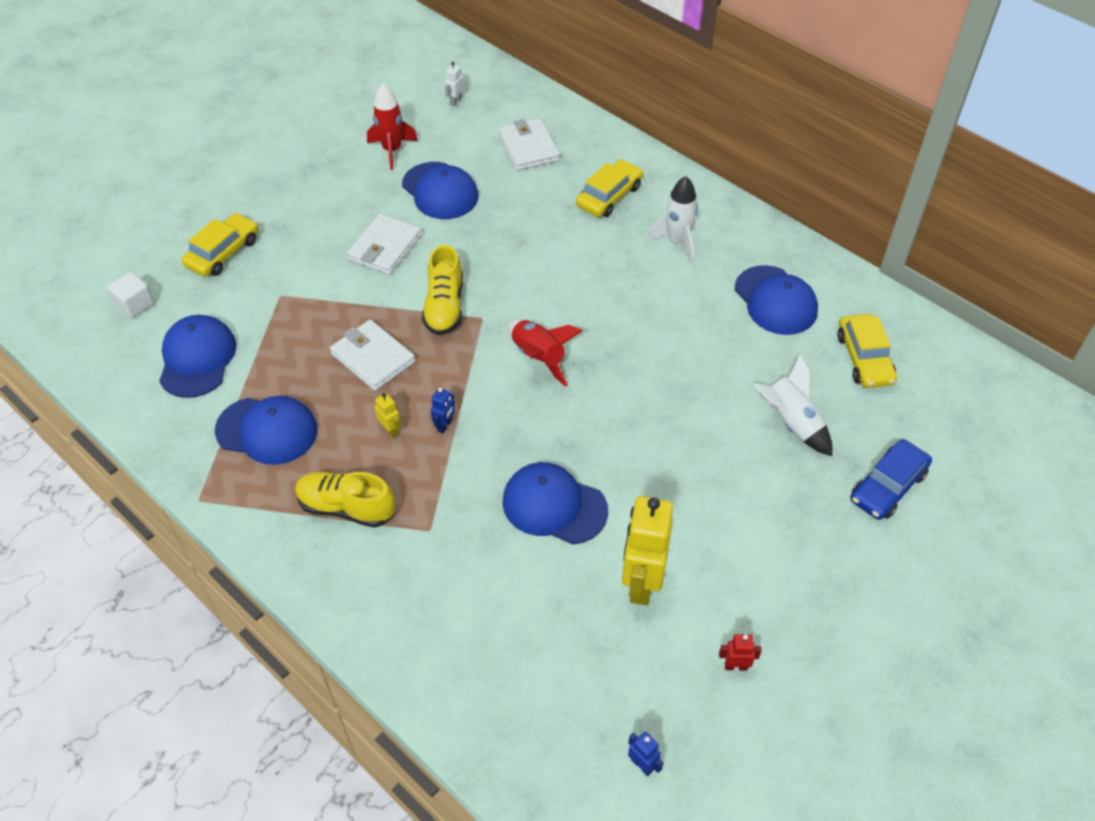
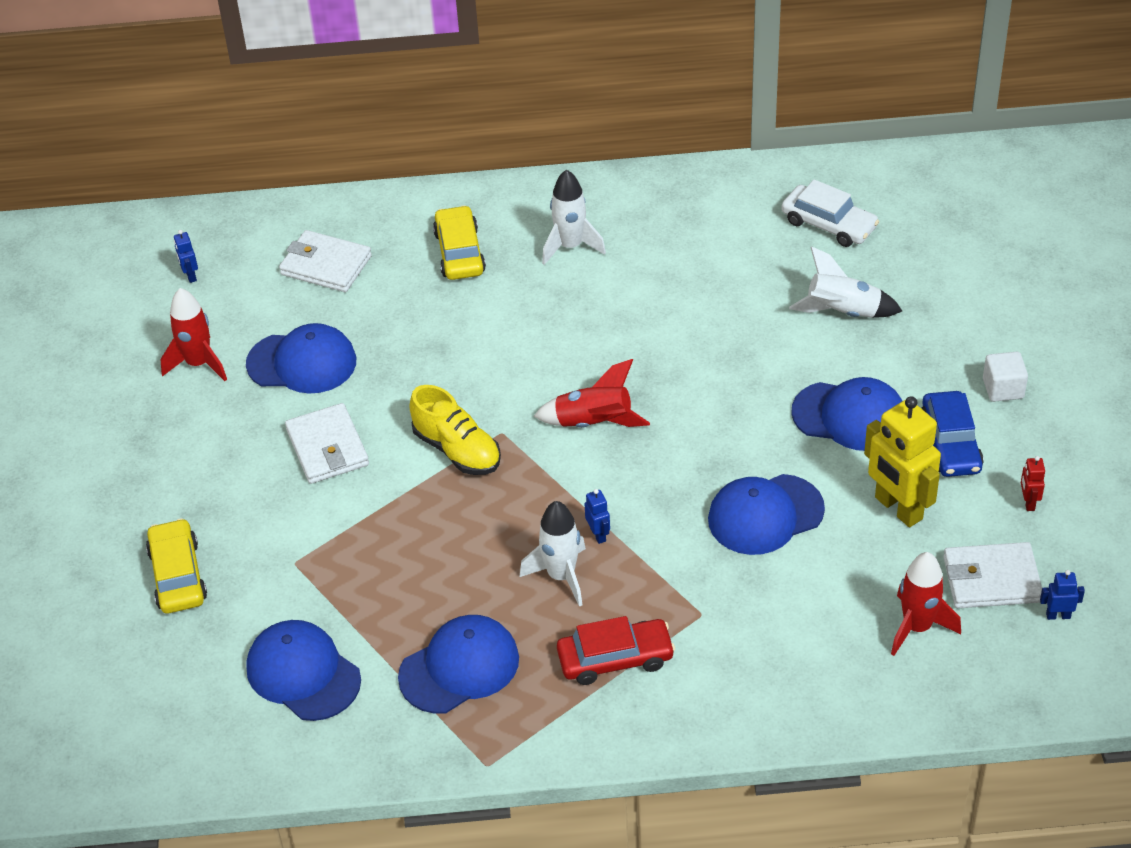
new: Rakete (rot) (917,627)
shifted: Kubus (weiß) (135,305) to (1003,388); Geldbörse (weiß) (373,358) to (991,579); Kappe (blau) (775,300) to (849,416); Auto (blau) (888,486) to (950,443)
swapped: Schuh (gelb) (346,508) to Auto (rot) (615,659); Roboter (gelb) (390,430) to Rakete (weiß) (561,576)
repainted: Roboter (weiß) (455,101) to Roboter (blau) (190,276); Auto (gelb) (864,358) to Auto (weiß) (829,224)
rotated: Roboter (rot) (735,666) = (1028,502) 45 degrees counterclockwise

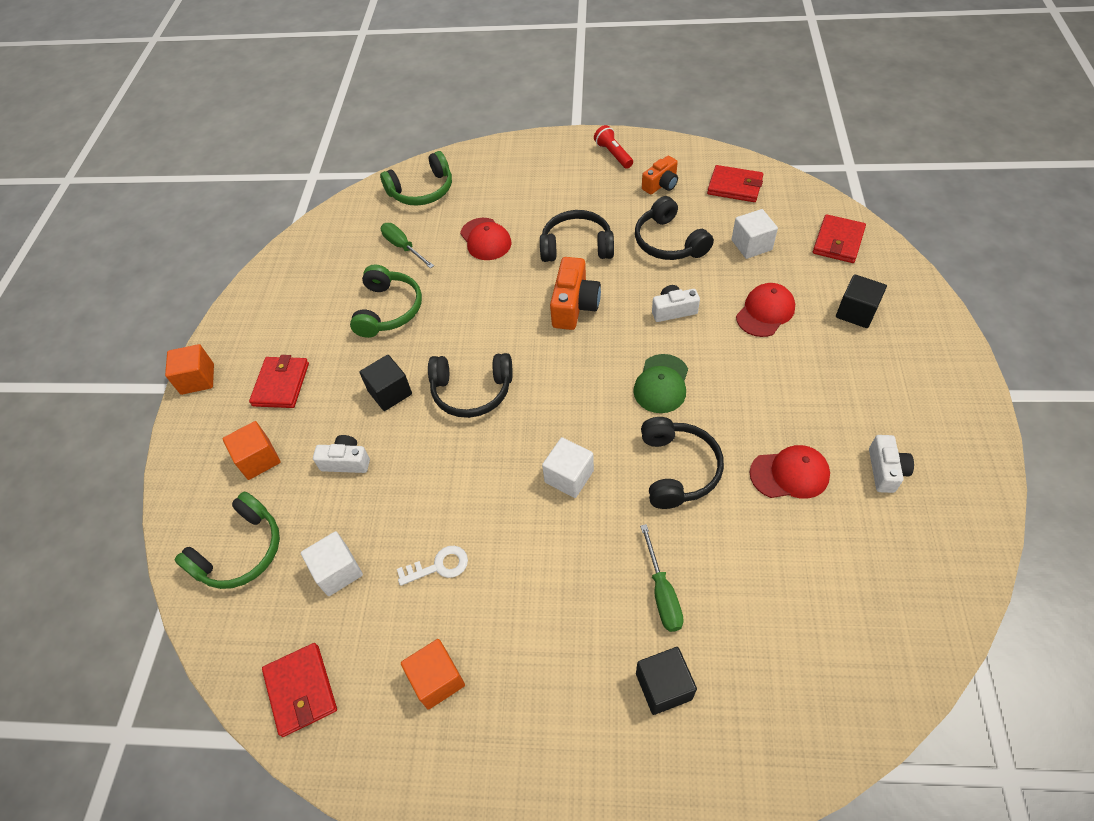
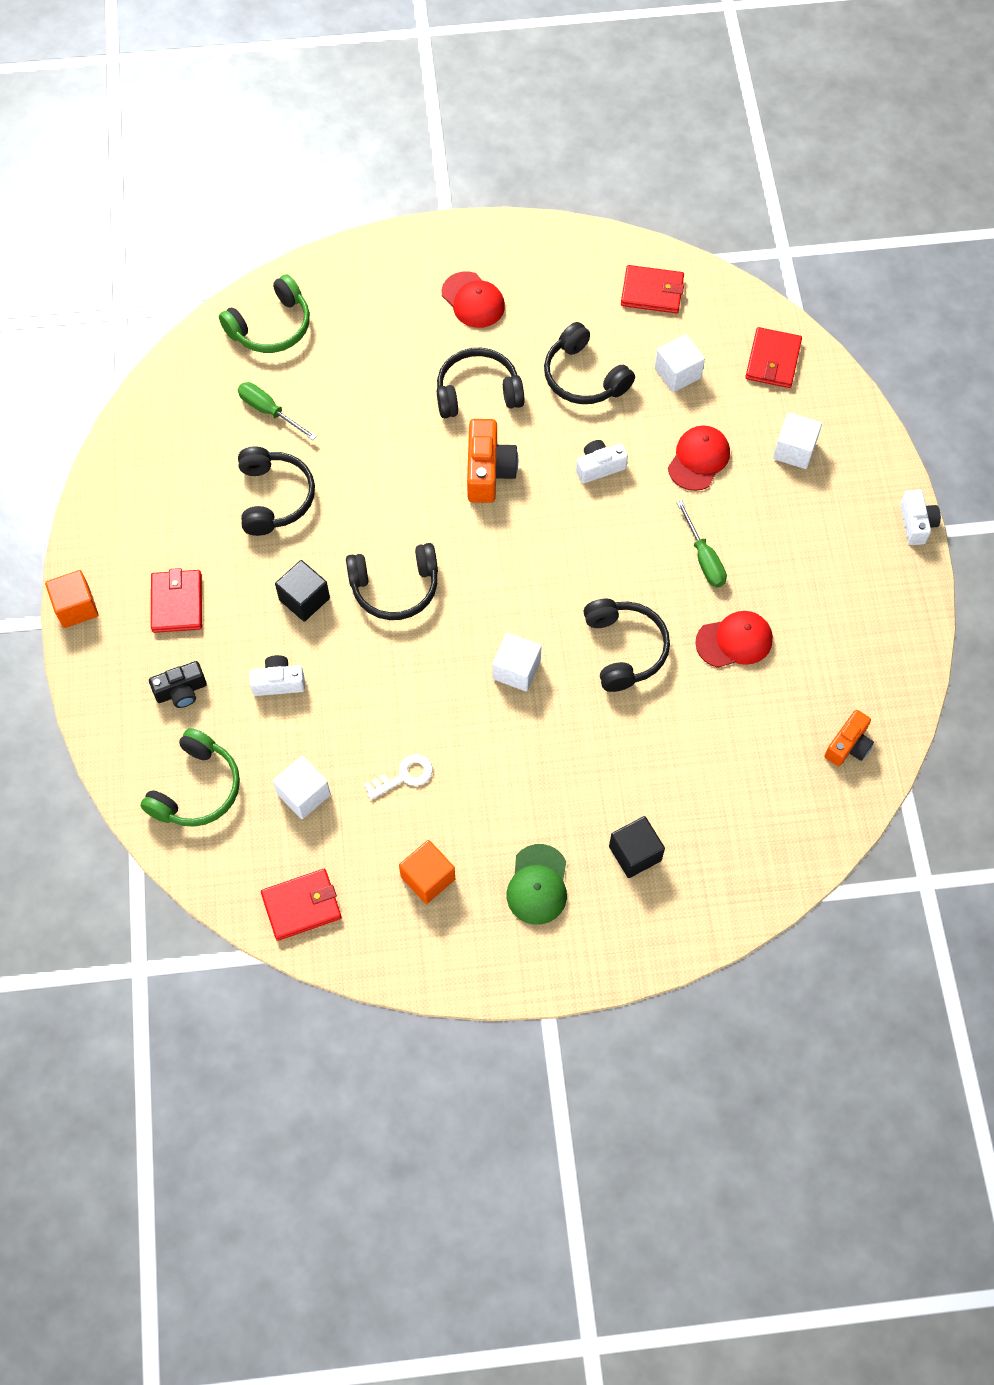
gone: Taschenlampe (rot) (613,154)
shifted: Kappe (rot) (485,239) to (473,300); Kappe (grün) (661,384) to (537,885); Schraubenzieher (grün) (662,593) to (704,558); Kamera (orange) (661,184) to (848,745); Kamera (weiß) (885,470) to (916,523)
swapped: Kubus (orange) (258,459) to Kamera (schwarz) (181,691)
repainted: Kopfhörer (grün) (388,310) to Kopfhörer (schwarz) (274,497); Kubus (schwarz) (856,312) to Kubus (weiß) (794,450)
rotated: Geldbörse (rot) (301,690) = (301,905) 75 degrees counterclockwise

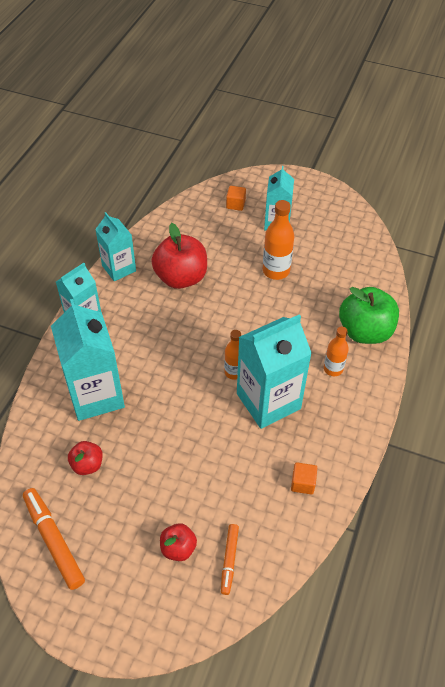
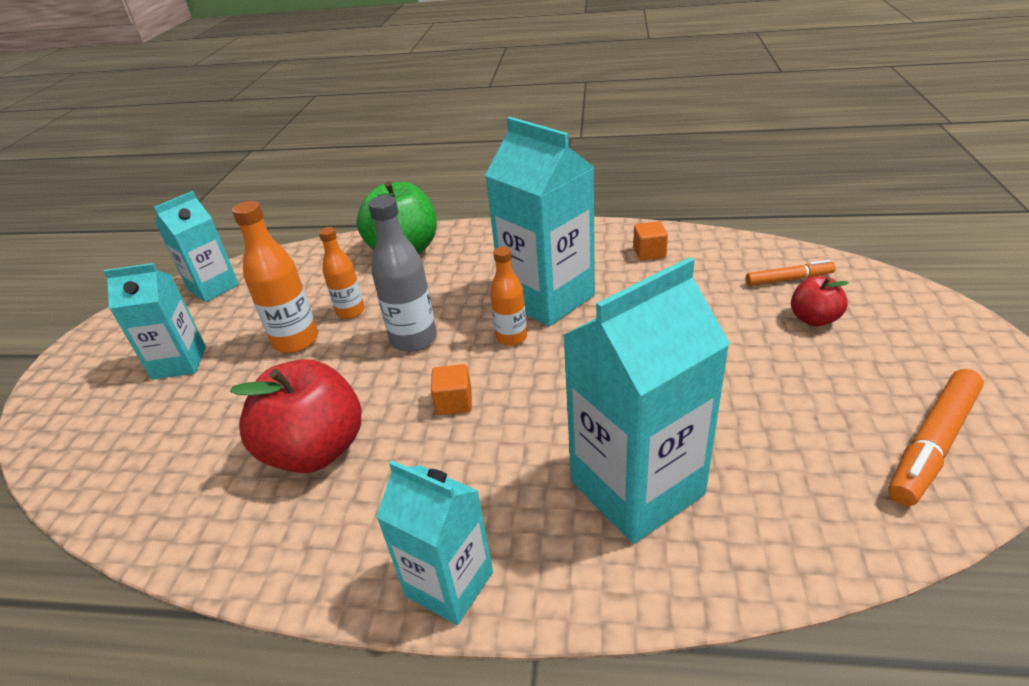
gone: Apfel (rot) (87,465)
new: Flasche (grau) (414,339)
shifted: Getränkekarton (türkis) (119,268) to (213,287); Kubus (orange) (235,204) to (454,402); Flasche (orange) (333,369) to (351,312)

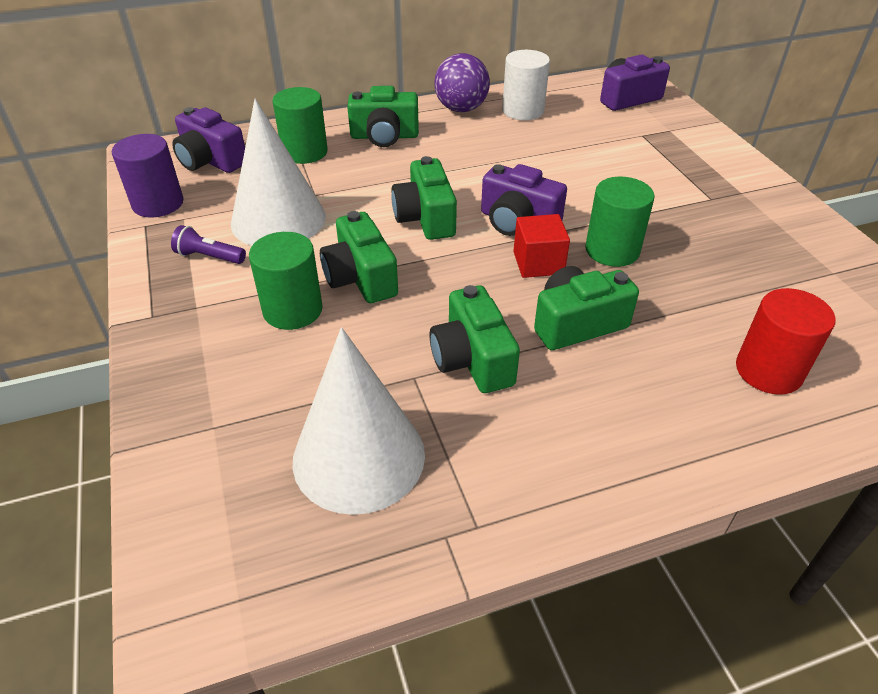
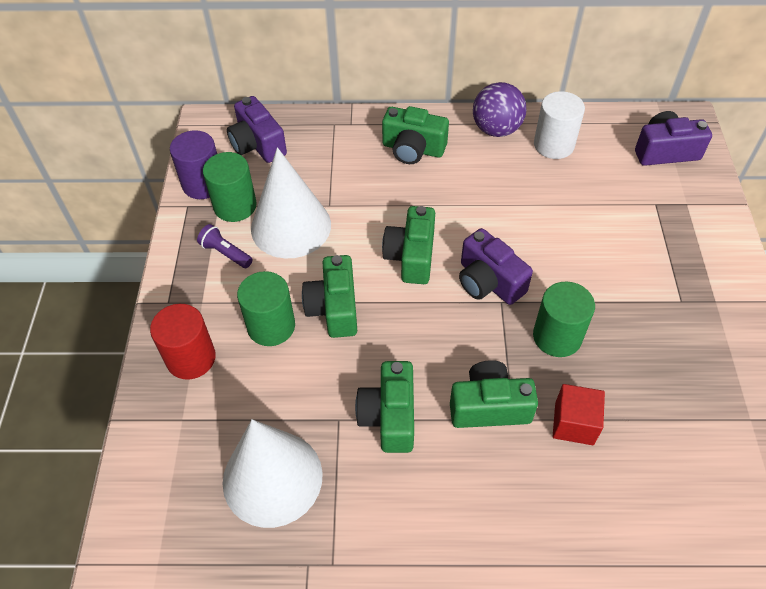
shifted: Vollzylinder (grün) (304,152) to (235,206); Kubus (rot) (538,263) to (574,423); Vollzylinder (rot) (768,371) to (191,358)

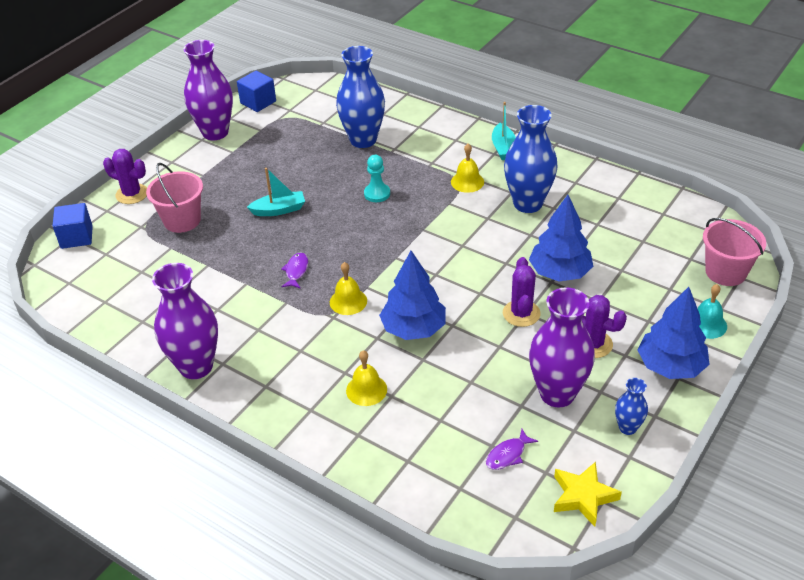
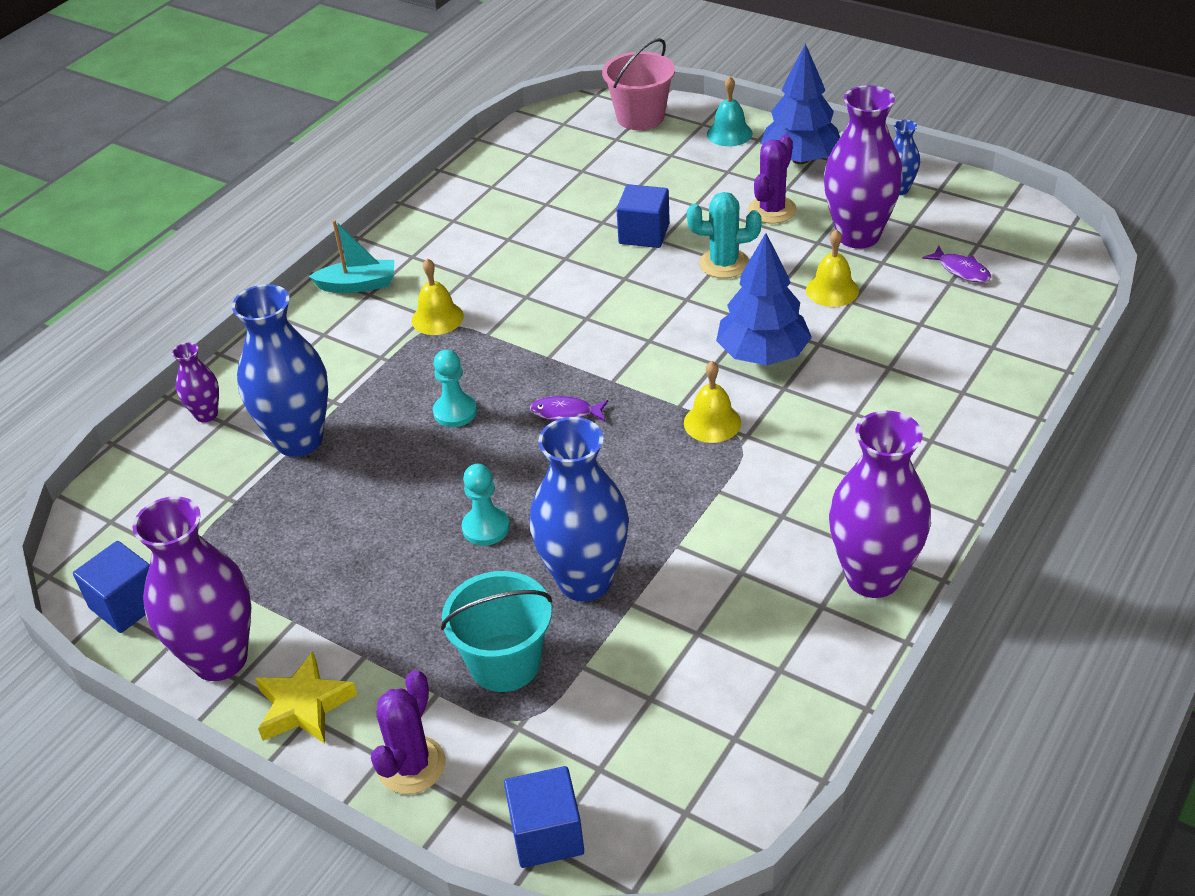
new: Vase (lila) (206,414)
shifted: Fisch (lila) (296,271) to (565,413); Glocke (gelb) (366,390) to (832,290); Vase (blau) (528,204) to (585,581); Stern (gelb) (583,496) to (304,706)
swapped: Boot (türkis) (279,210) to Bauer (türkis) (486,527); Baum (blau) (559,272) to Kubus (blau) (644,234)
repainted: Eimer (rosa) (182,220) to Eimer (türkis) (505,663); Kaktus (lila) (521,313) to Kaktus (türkis) (724,263)

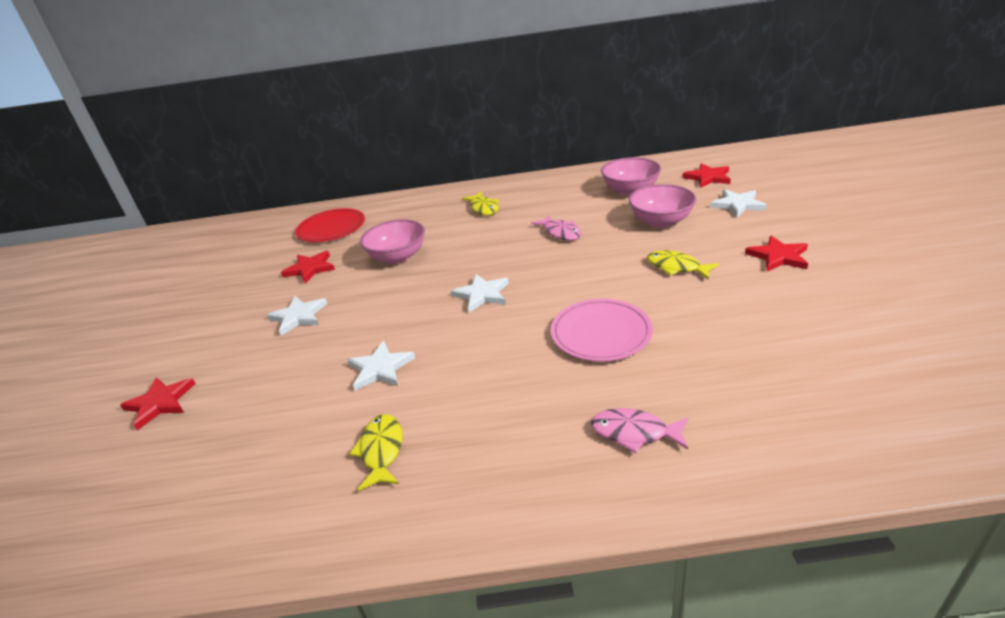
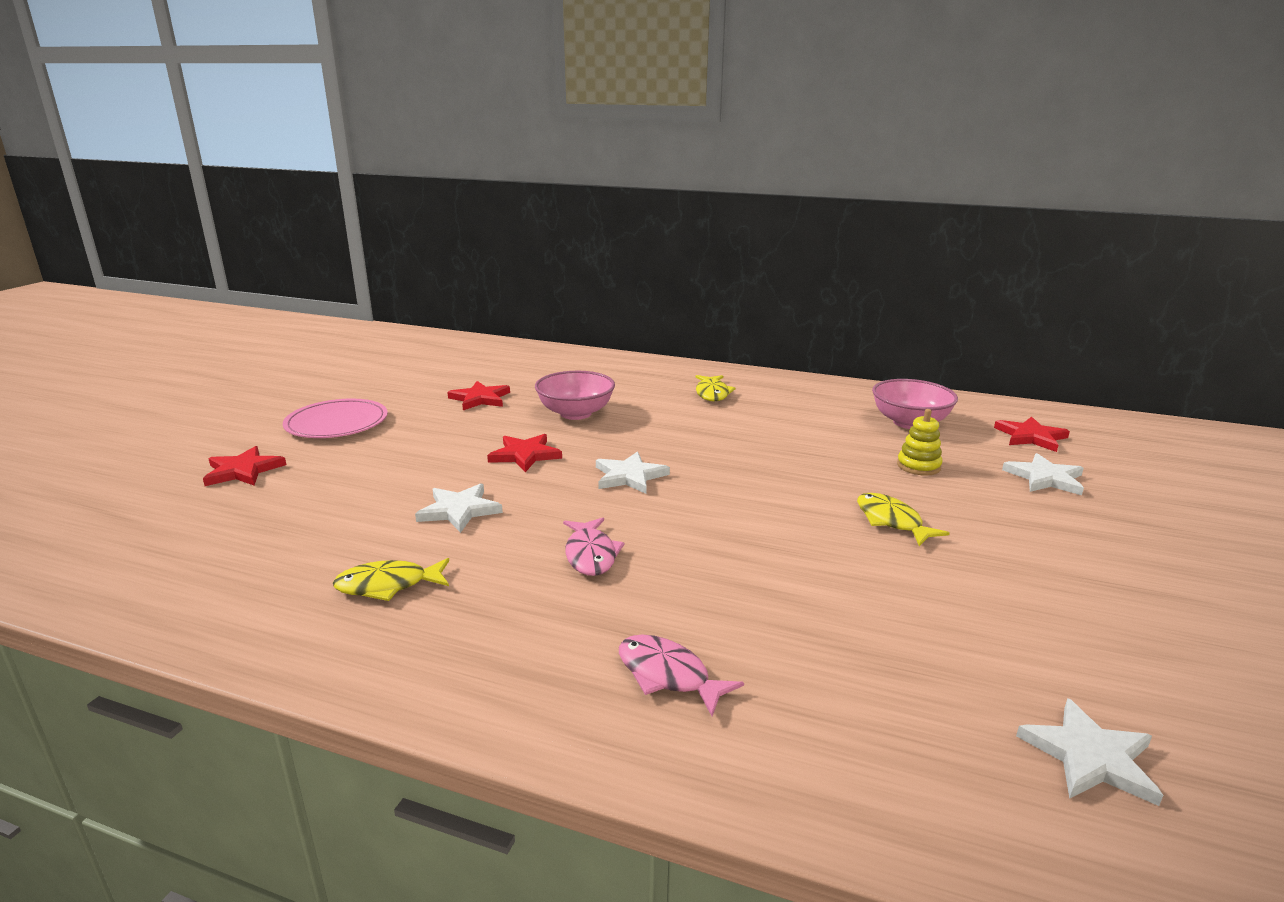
gone: Teller (rot) (331,228)
shifted: Stern (weiß) (298,316) to (1089,757); Fisch (rosa) (560,233) to (591,555); Teller (rosa) (601,333) to (337,423); Stern (rot) (778,256) to (525,455)
swapped: Schüssel (rosa) (661,221) to Stapelspielzeug (gelb) (918,466)
rotated: Fisch (gelb) (381,451) = (388,585) 120 degrees counterclockwise

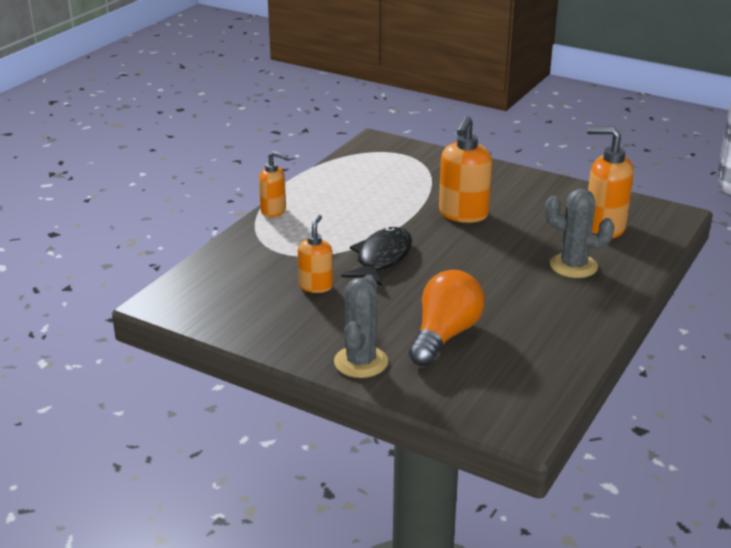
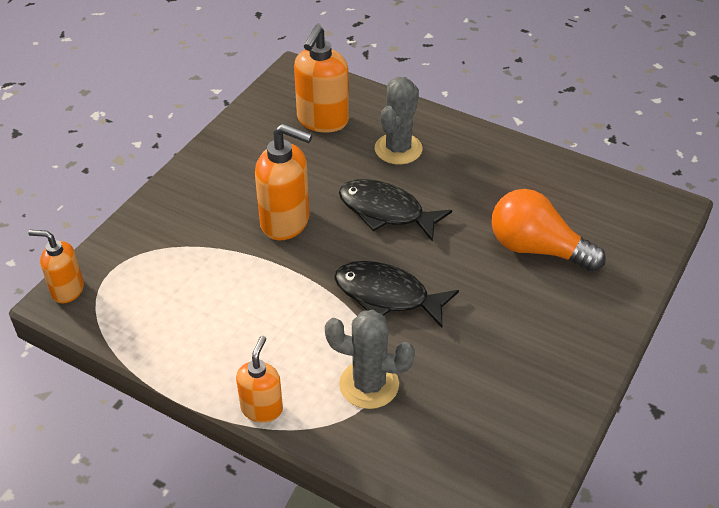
new: Fisch (schwarz) (386,211)
shifted: Seifenspender (orange) (316,286) to (67,290); Kaktus (grau) (361,362) to (369,385)

